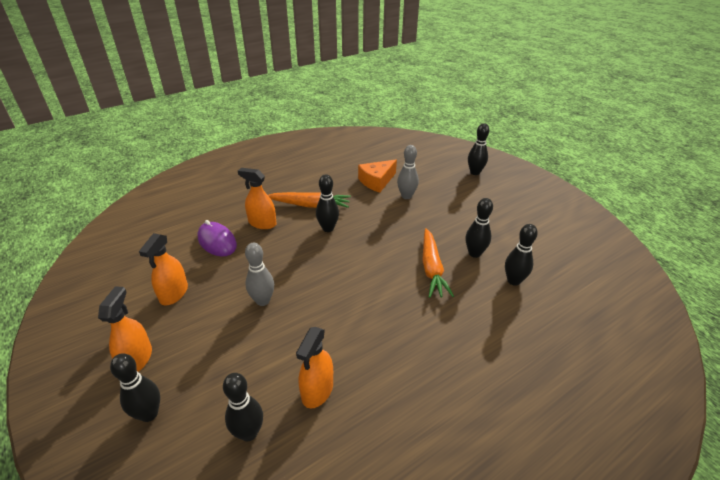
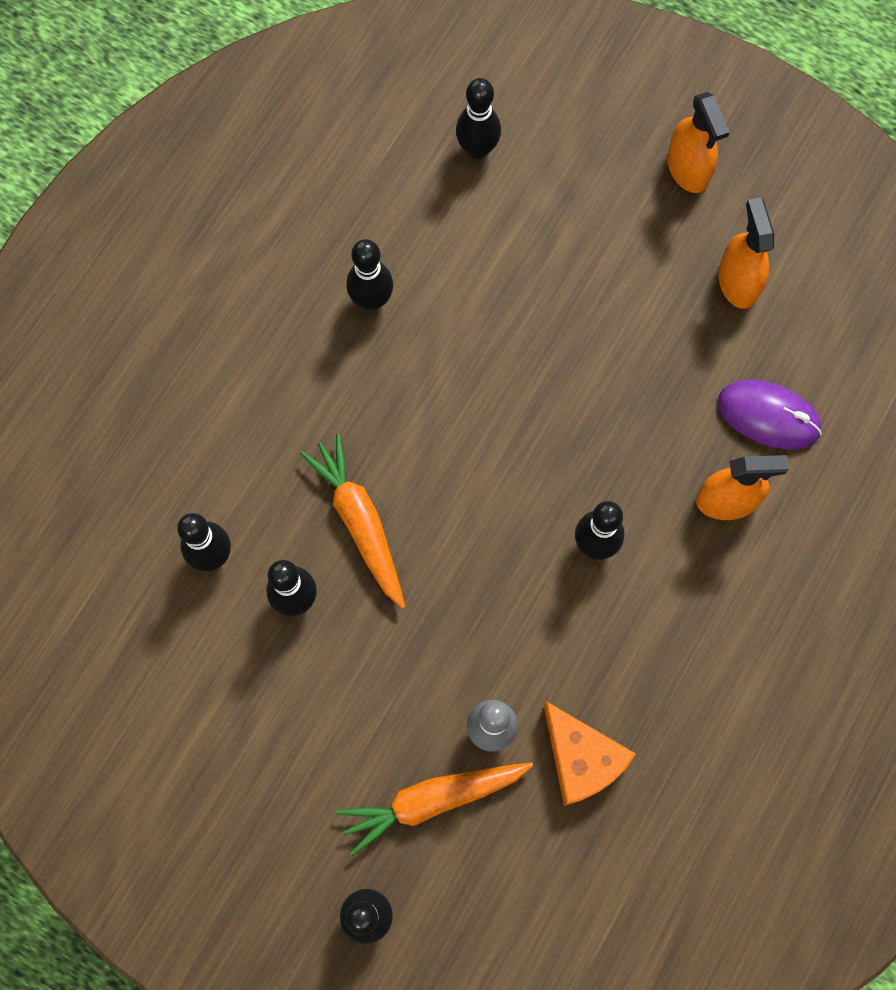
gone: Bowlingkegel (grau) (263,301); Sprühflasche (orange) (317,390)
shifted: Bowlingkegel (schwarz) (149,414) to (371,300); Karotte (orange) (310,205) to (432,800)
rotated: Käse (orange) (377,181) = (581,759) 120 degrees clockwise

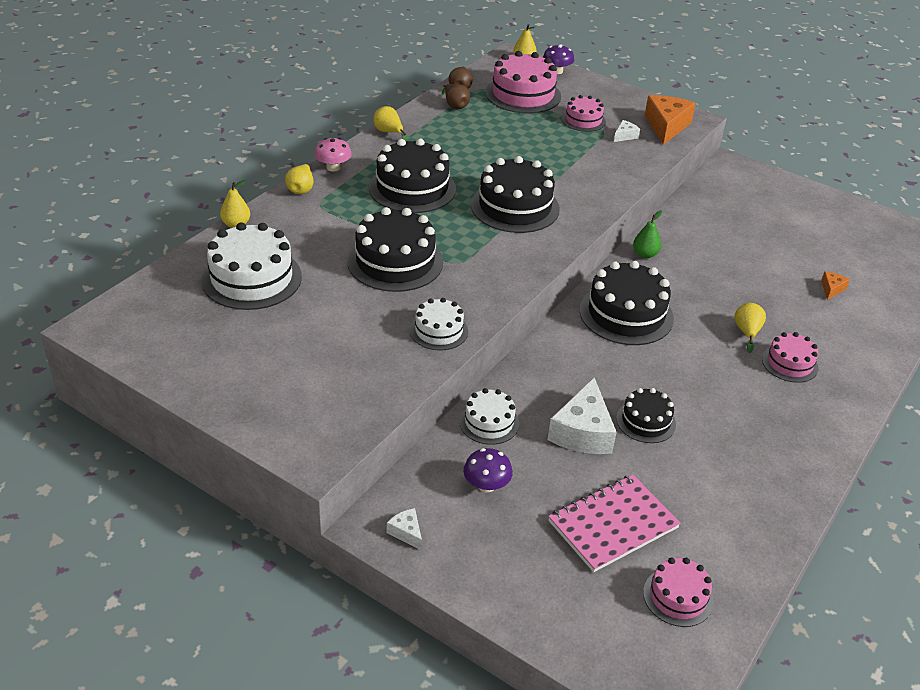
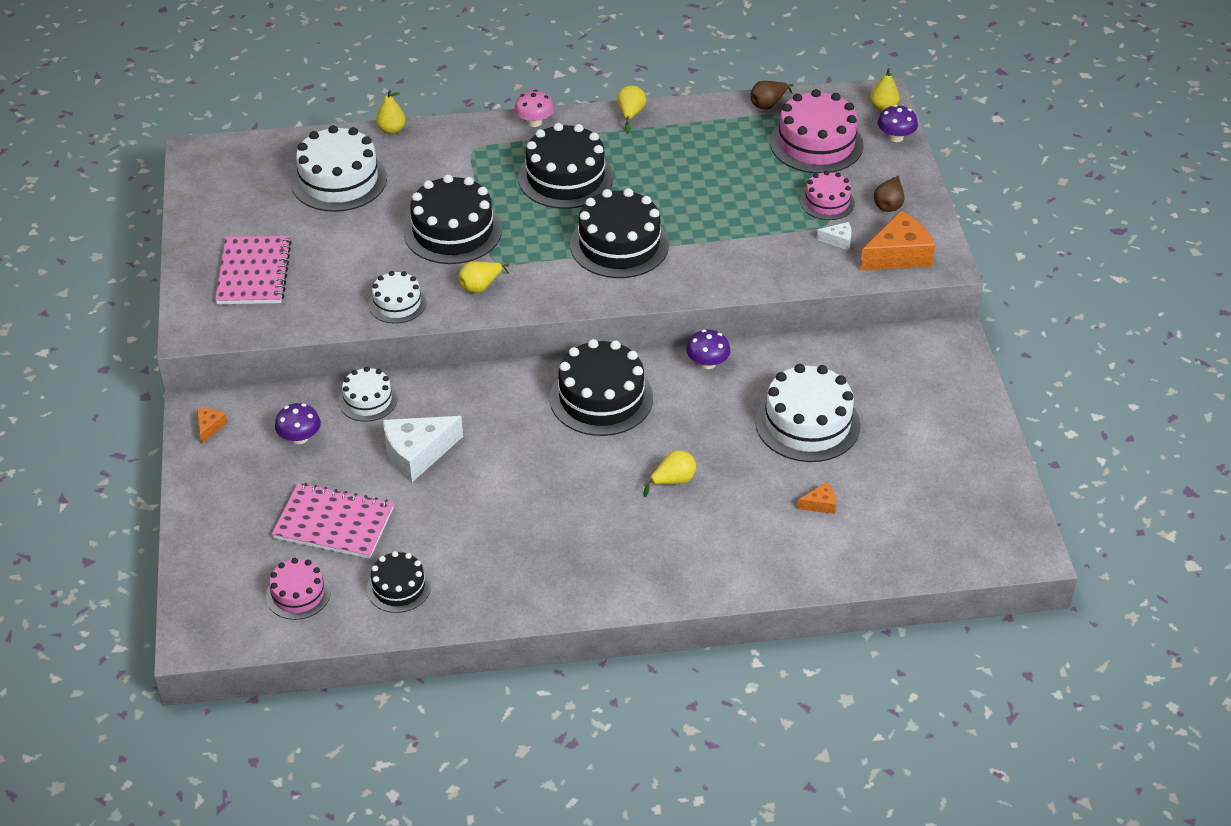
gone: Kuchen (rosa) (789,363)
new: Notizbuch (rosa) (253,273); Kuchen (weiß) (807,423)
shifted: Birne (gelb) (301,189) to (481,286); Birne (braun) (455,105) to (889,205); Kuchen (schwarz) (646,421) to (398,587)
swapped: Birne (grün) (645,254) to Pilz (lila) (707,363)
repainted: Käse (weiß) (406,532) to Käse (orange) (210,427)

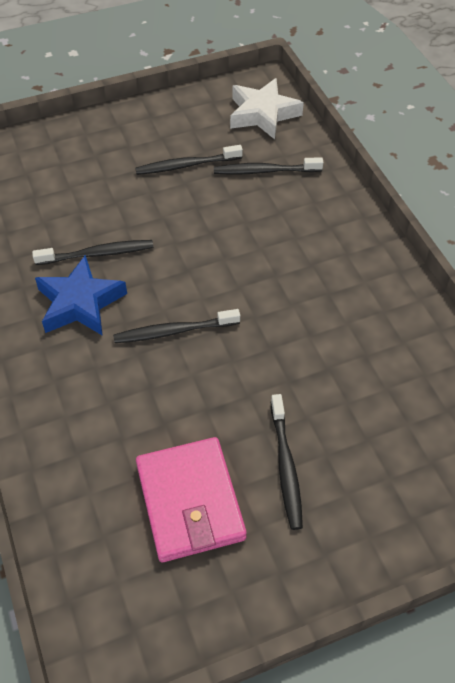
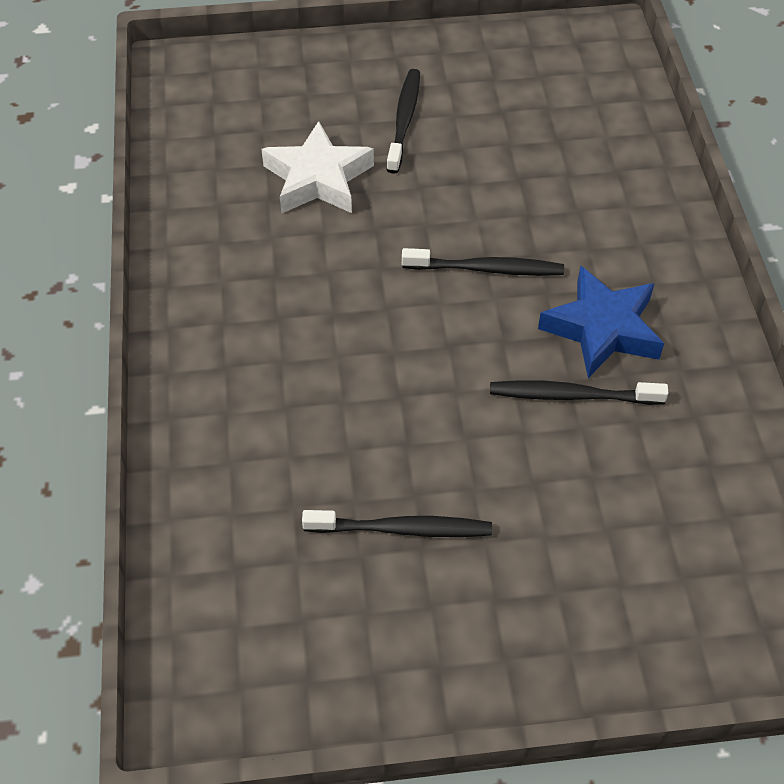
gone: Geldbörse (rosa) (190,501); Zahnbürste (schwarz) (264,171)
shifted: Stern (weiß) (263,114) to (318,178)

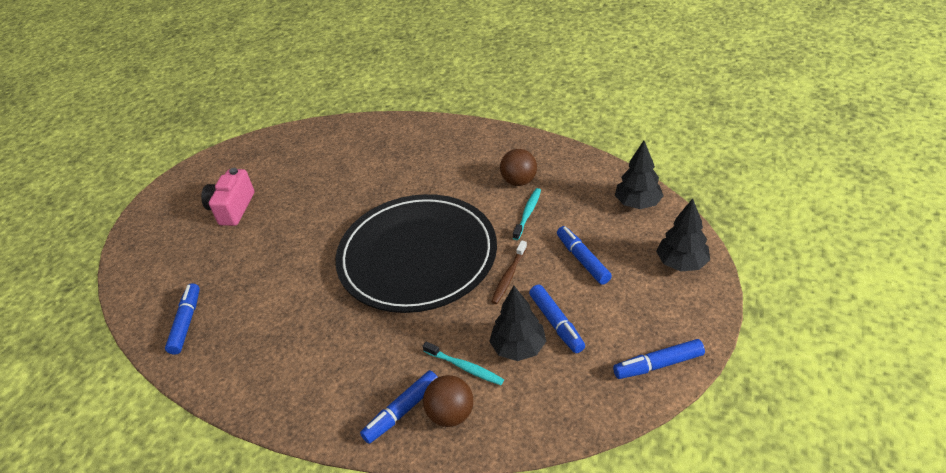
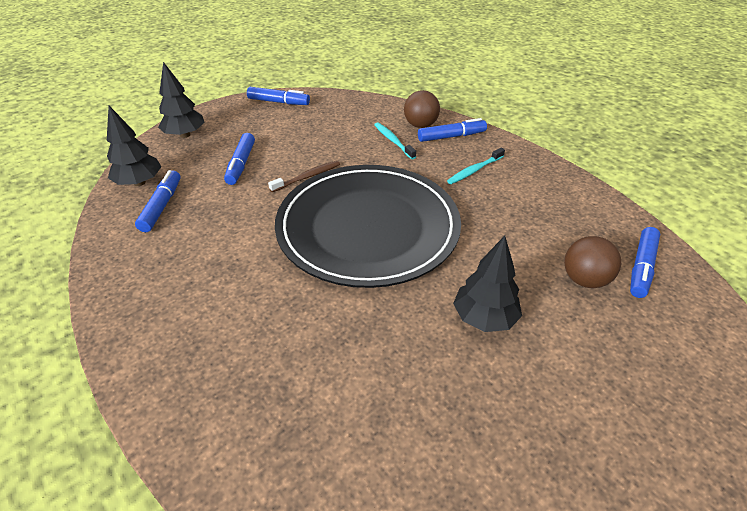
gone: Kamera (rosa) (232,208)
shifted: Baum (schwarz) (518,347) to (484,318); Ball (braun) (519,181) to (584,279); Zahnbürste (türkis) (527,213) to (474,170); Filzstift (blau) (556,323) to (162,206)

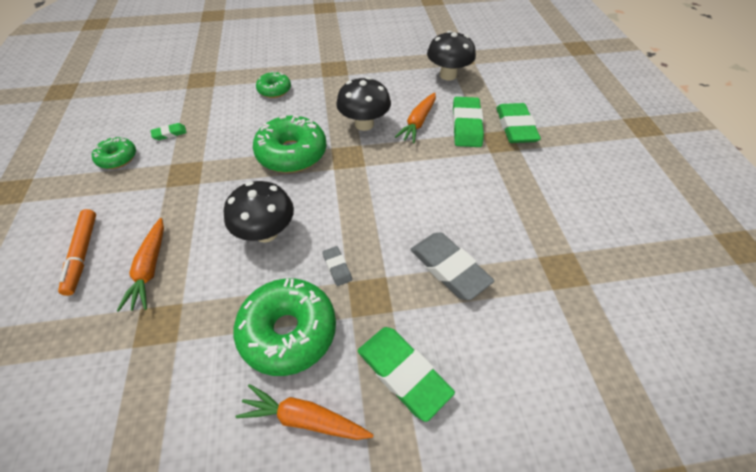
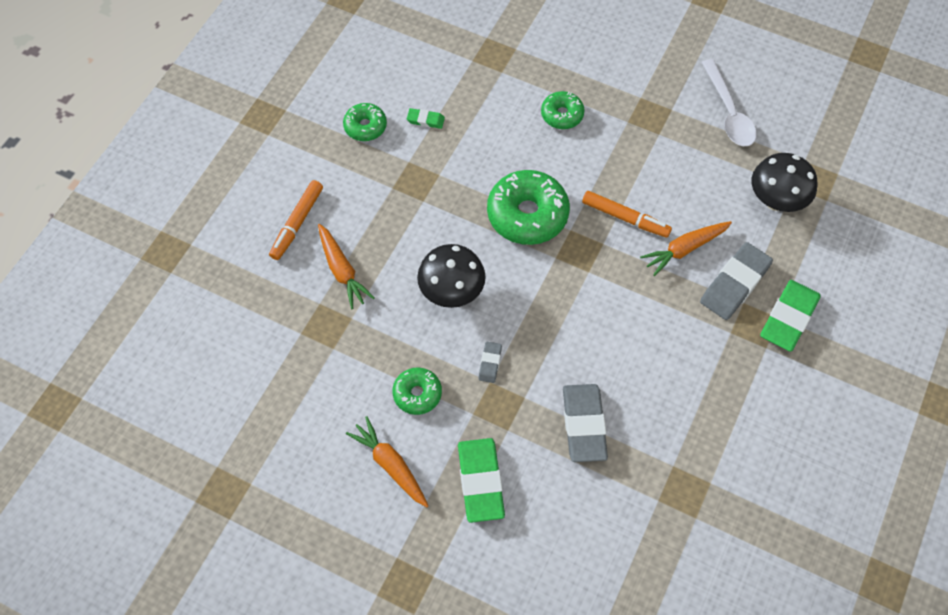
new: Löffel (weiß) (728,112)
swapped: Pilz (schwarz) (364,124) to Filzstift (orange) (625,218)
repainted: Radiergummi (grün) (466,125) to Radiergummi (grau) (735,284)
rotated: Karotte (orange) (150,269) = (342,270) 60 degrees counterclockwise
scaled: Donut (grün) (288,331) = (417,394) x0.55

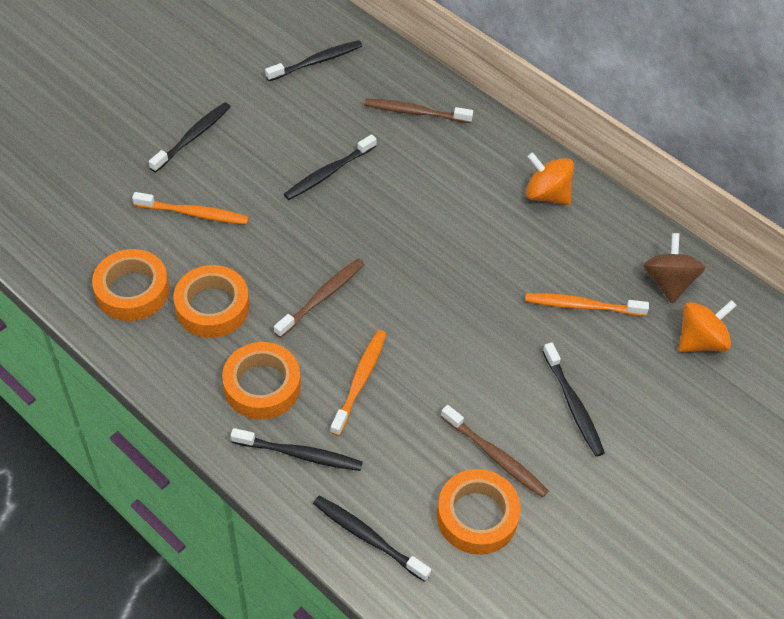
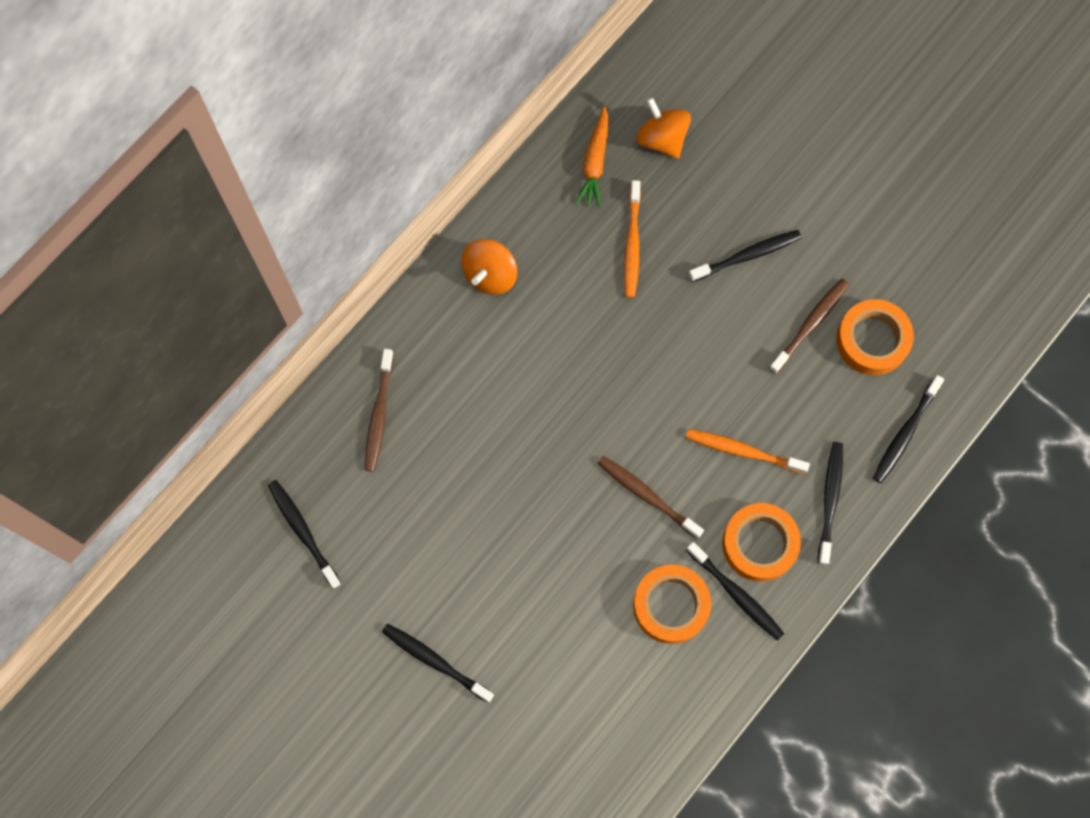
gone: Klebeband (orange) (132,290); Zahnbürste (orange) (193,213)
shifted: Zahnbürste (schwarz) (329,173) to (736,593)
swapped: Kreisel (braun) (668,282) to Karotte (orange) (594,162)

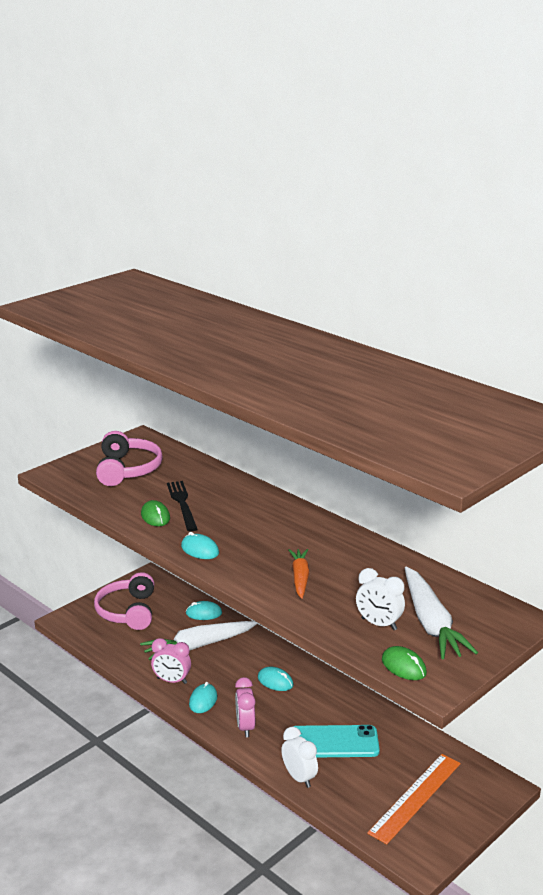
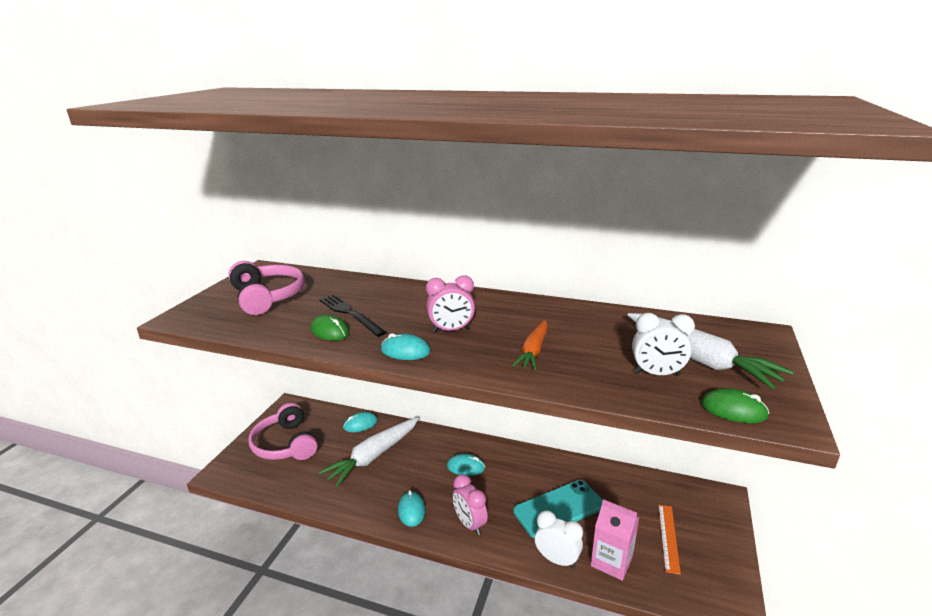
new: Getränkekarton (rosa) (611,561)
shifted: Wecker (rosa) (172,681) to (451,330)
rotated: Karotte (orange) (300,578) = (533,351) 135 degrees counterclockwise
scaled: Lineal (orange) (415,797) = (668,537) x0.61

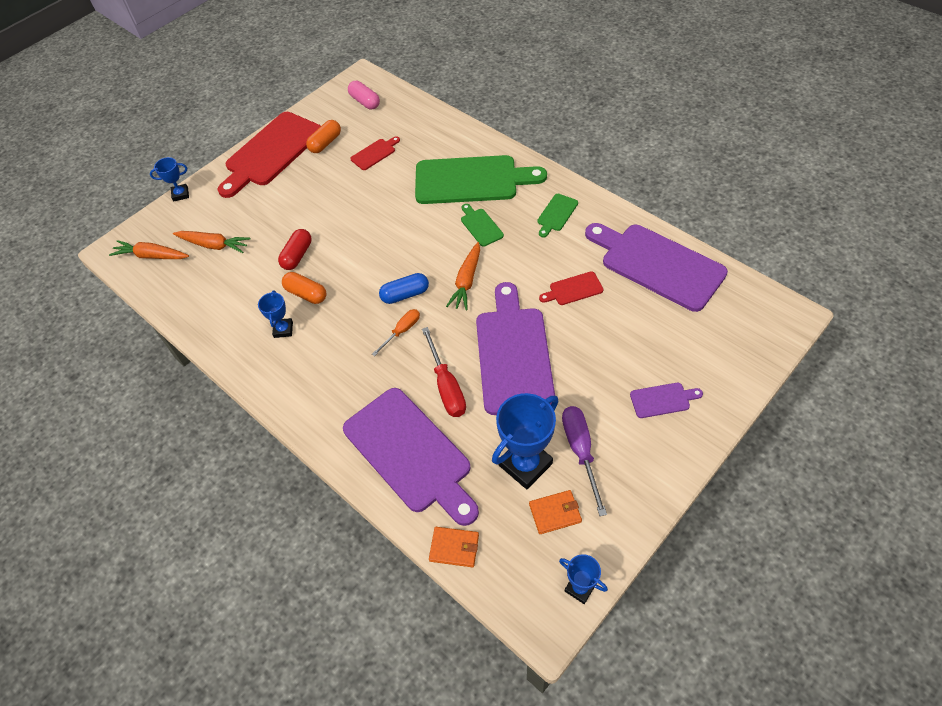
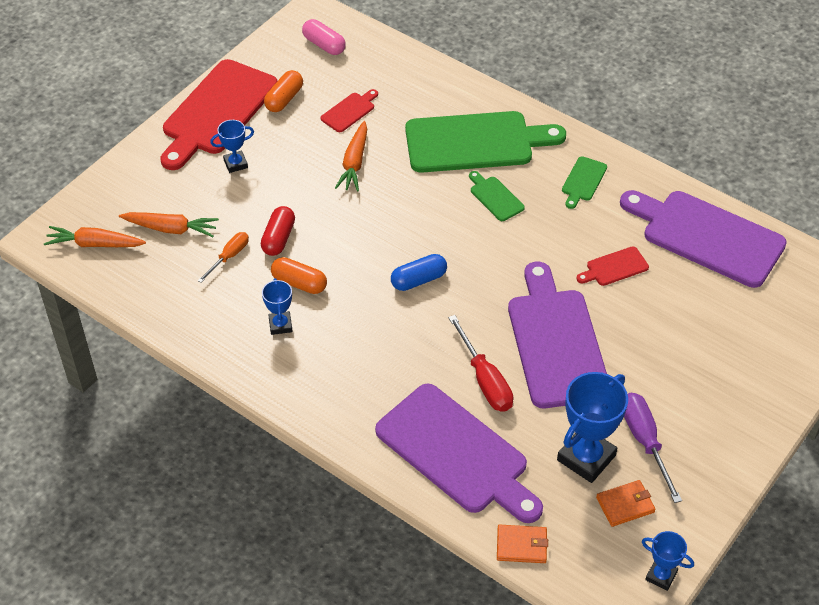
gone: Schneidebrett (lila) (662,400)
shifted: Pokal (blau) (180,194) to (235,164); Schraubenzieher (orange) (402,331) to (229,257); Karotte (orange) (466,281) to (354,163)

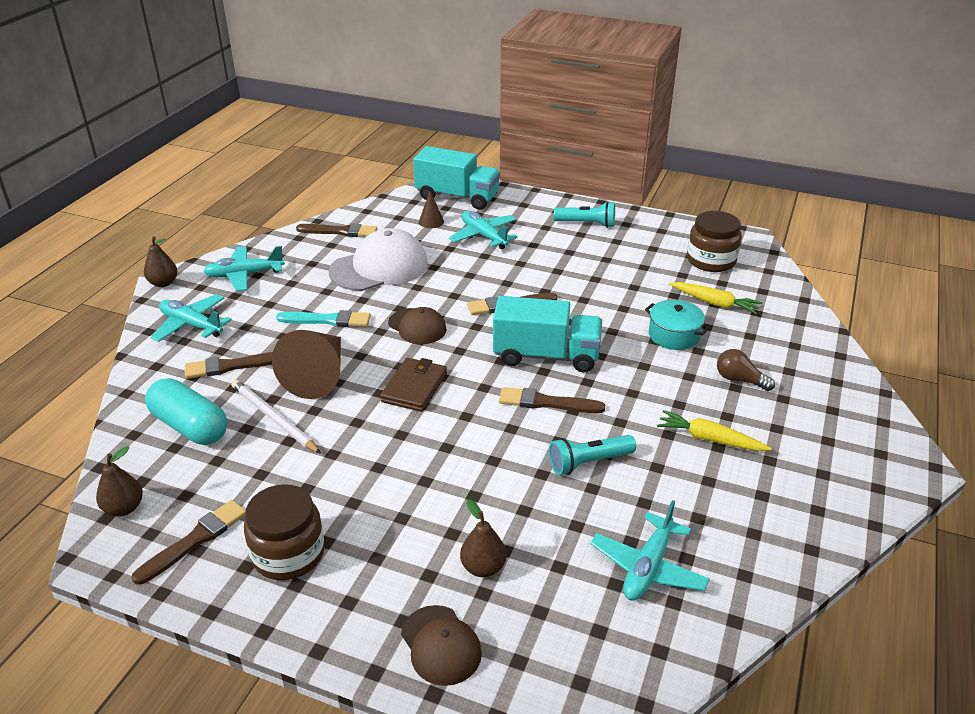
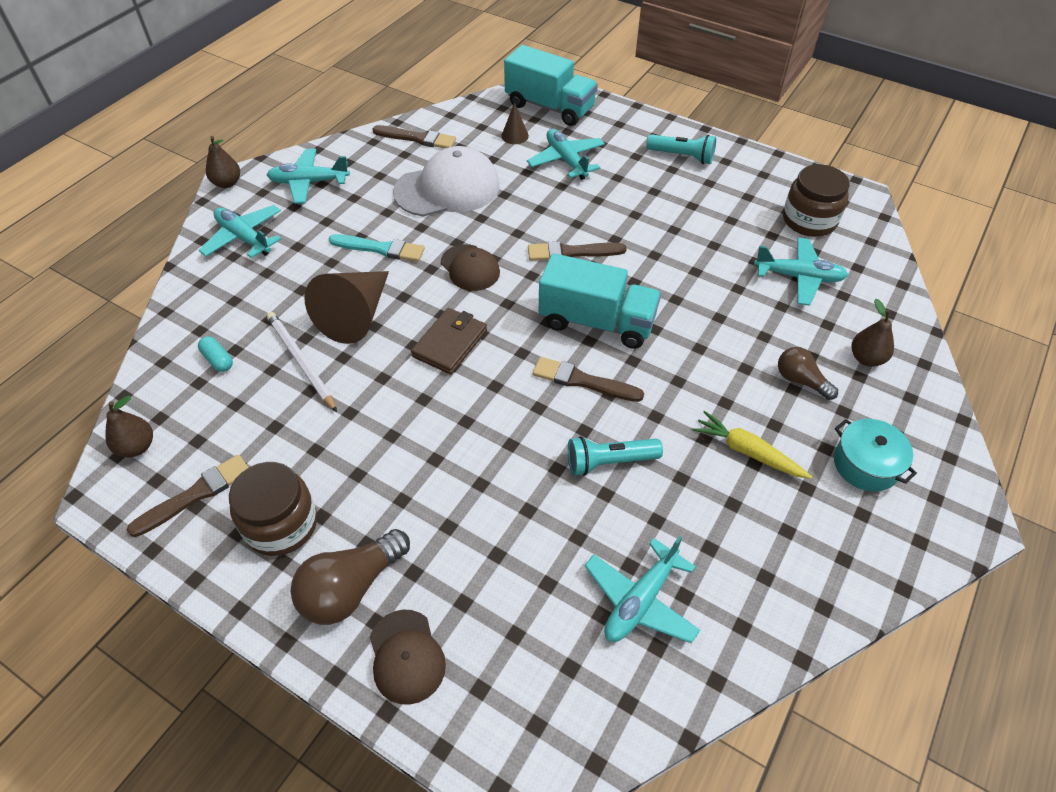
gone: Pinsel (braun) (232,366)
new: Glühbirne (braun) (351,588)
shifted: Birne (braun) (483,567) to (866,358); Kochtopf (türkis) (674,335) to (865,464)
swapped: Karotte (gelb) (715,303) to Flugzeug (türkis) (799,277)
scaled: Kapsel (türkis) (190,426) = (218,360) x0.46

